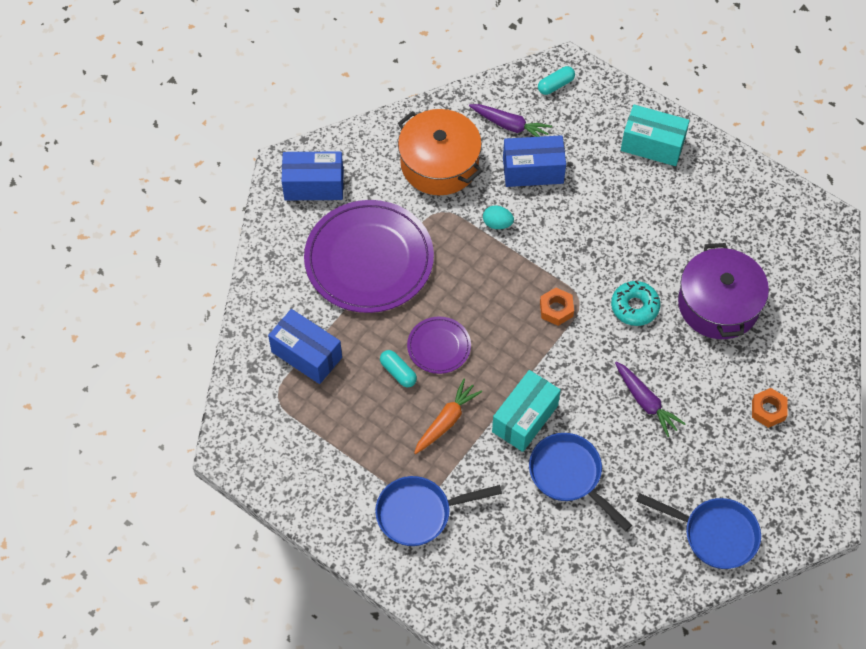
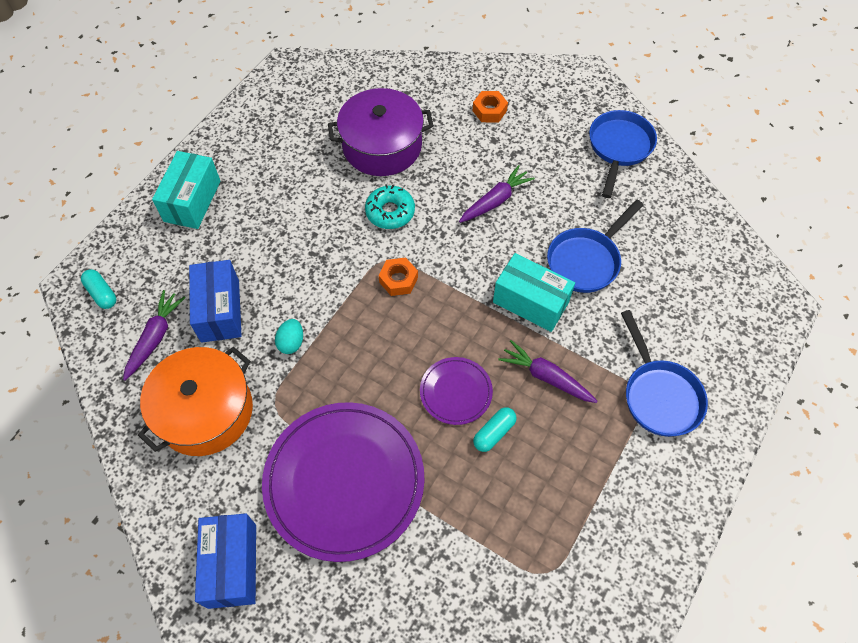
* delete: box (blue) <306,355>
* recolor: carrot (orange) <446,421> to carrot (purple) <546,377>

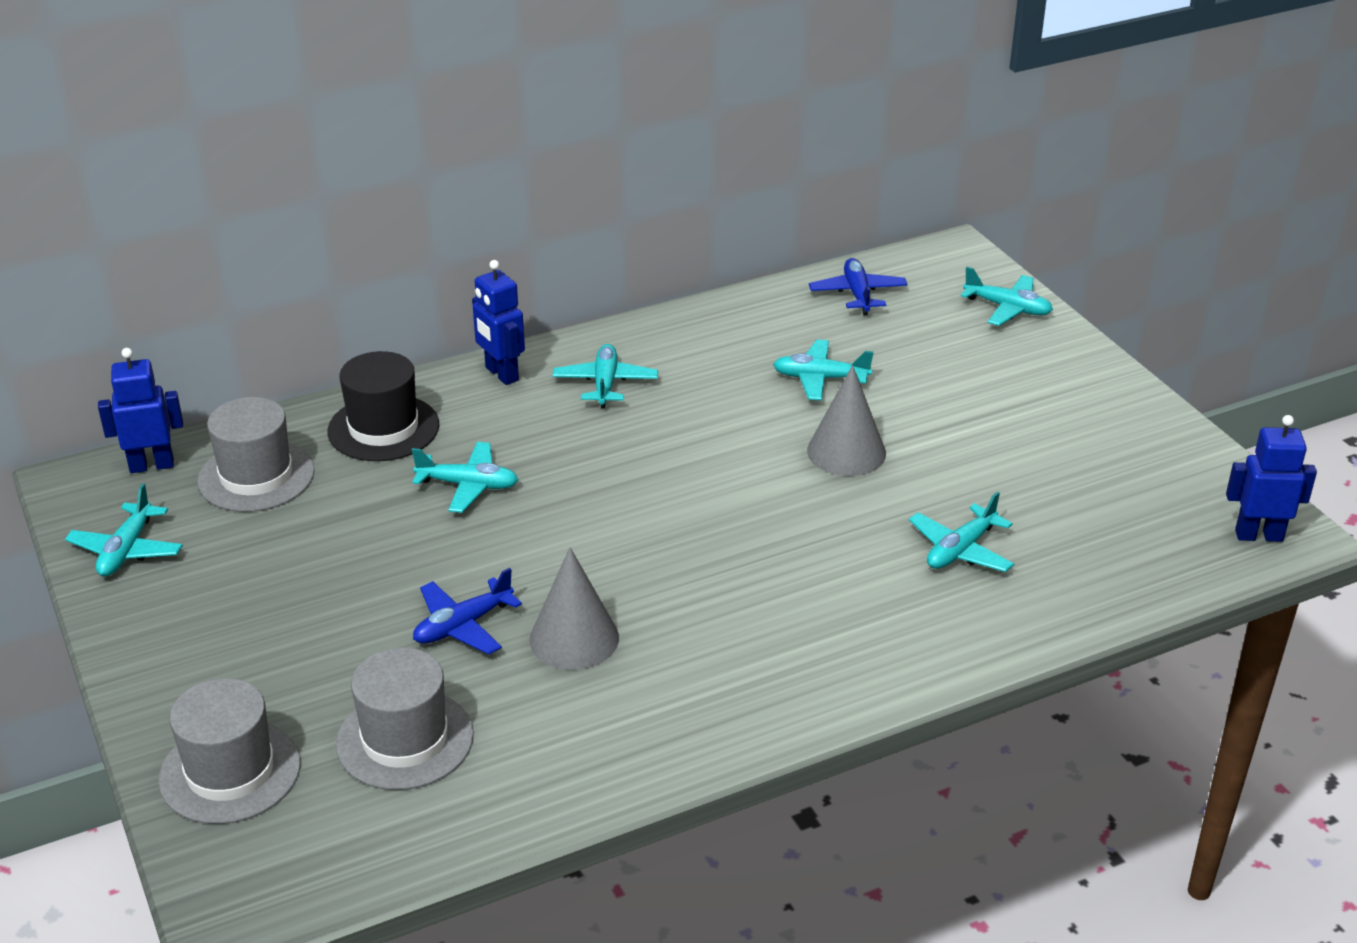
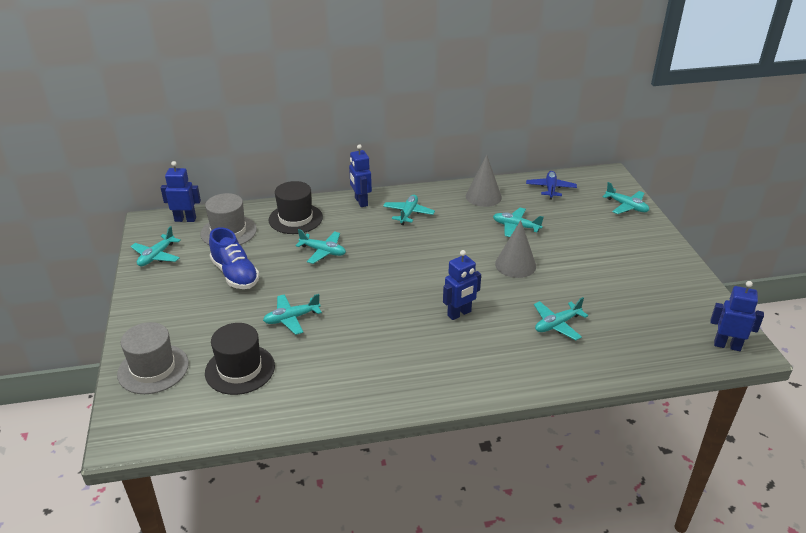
* move: cone (grey) <574,638> to <483,196>
* recolor: plane (blue) <463,626> to plane (turquoise) <291,318>
* recolor: hat (grey) <405,739> to hat (black) <240,369>
* insert: shoe (blue) <235,274>
* insert: robot (blue) <459,314>

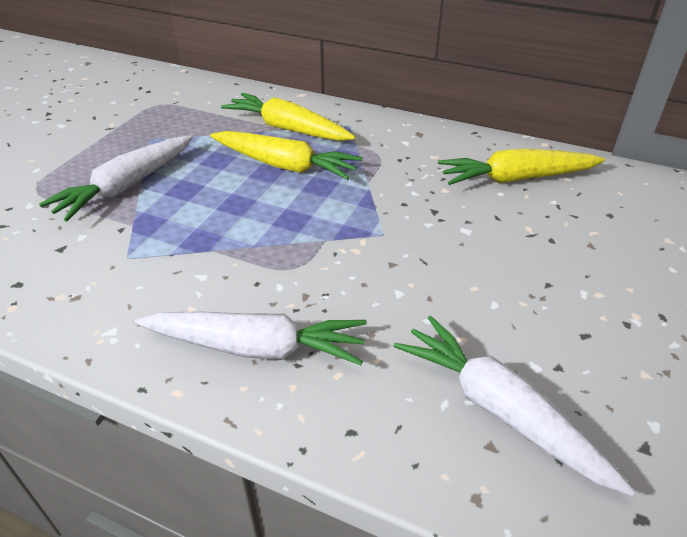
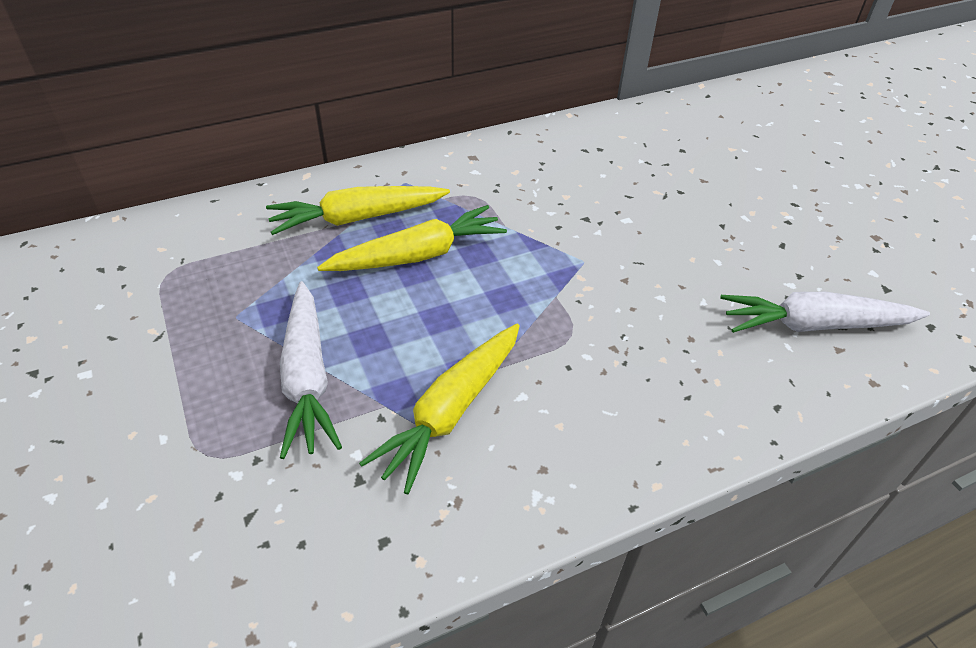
* move: carrot (yellow) <516,179> to <451,411>
* delete: carrot (white) <256,347>

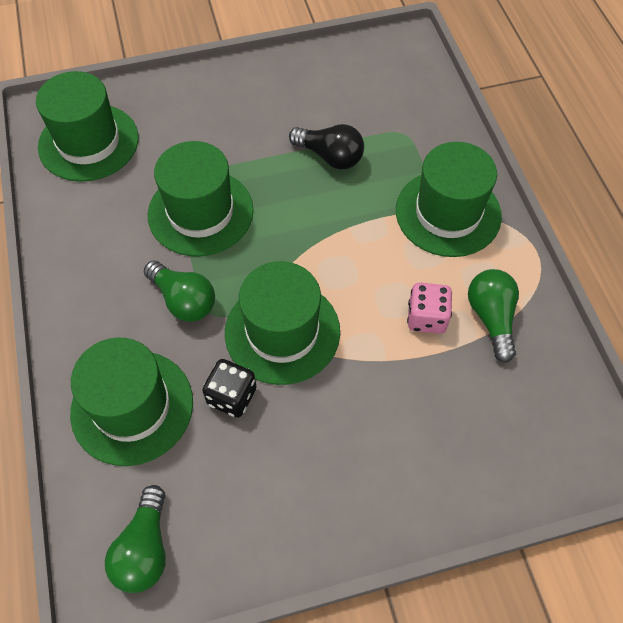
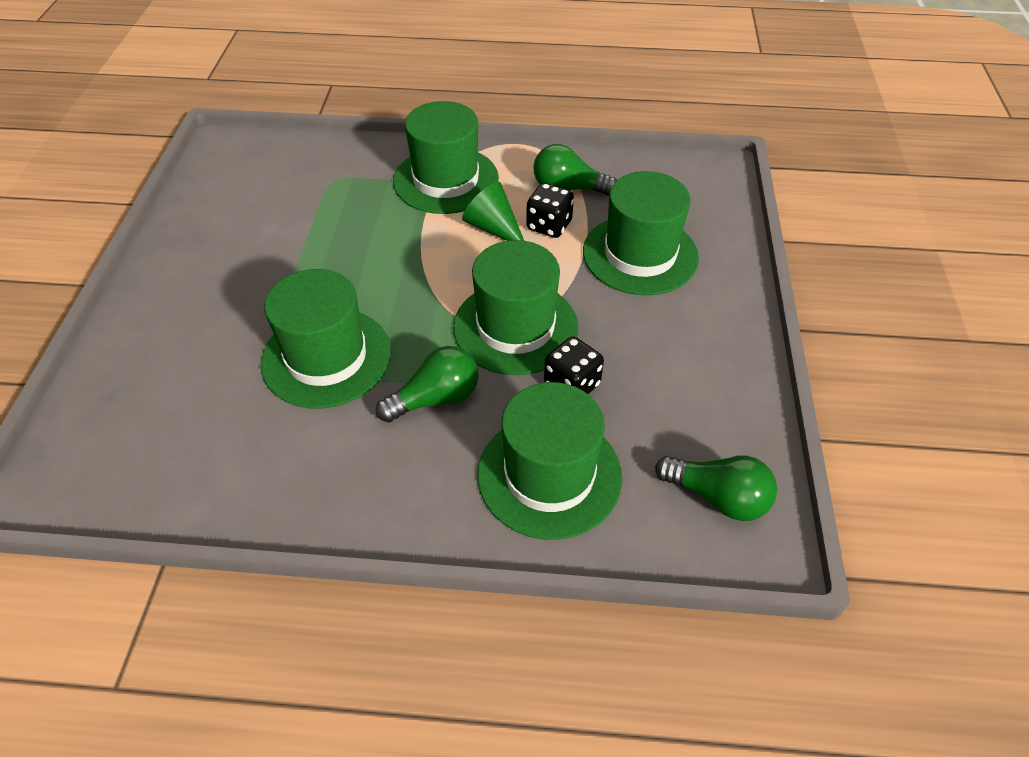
* move: hat (green) <88,142> to <640,254>
* delete: light bulb (black) <330,156>
* recolor: dice (pink) <426,318> to dice (black) <549,225>
* insert: cone (green) <494,228>

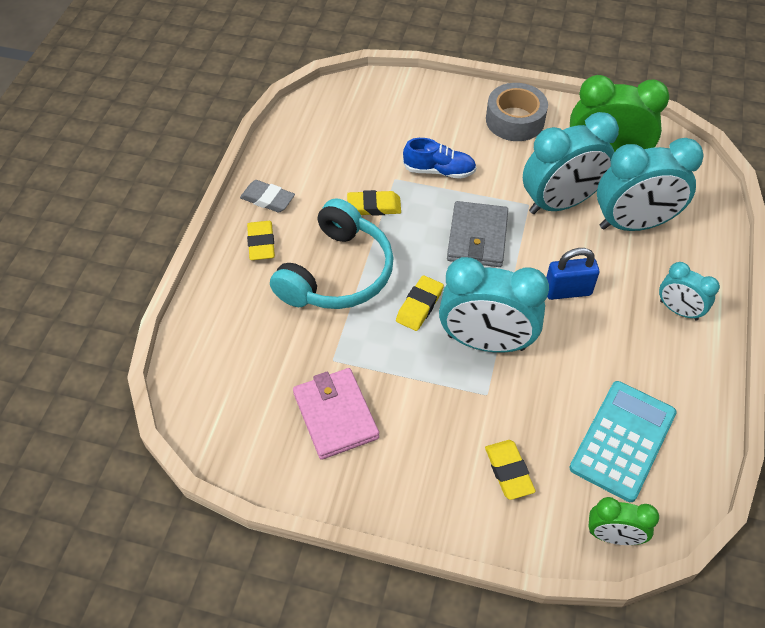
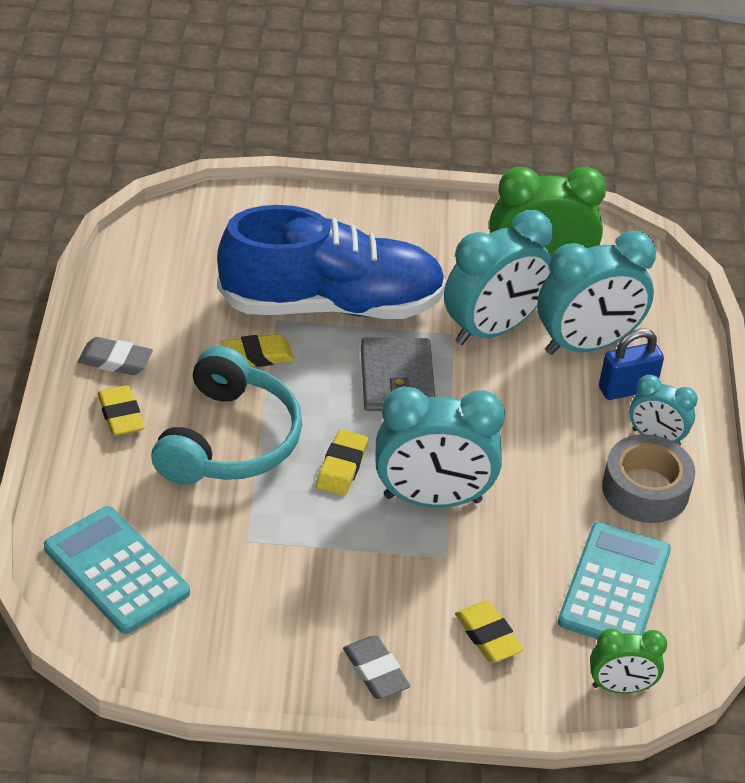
* move: tape (grey) <515,120> to <645,489>
* resize: shoe (blue) <439,171> = <331,304> x2.36
* move: padlock (blue) <567,291> to <627,389>
* delete: wallet (pink) <335,415>
* insert: calculator (turquoise) <116,571>
* insert: eraser (grey) <375,671>

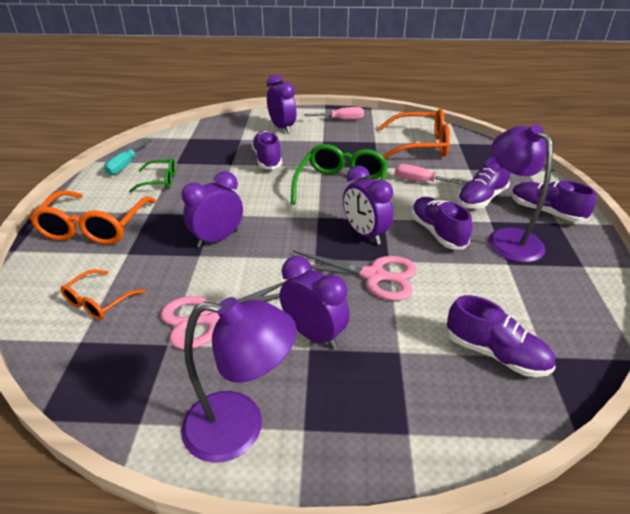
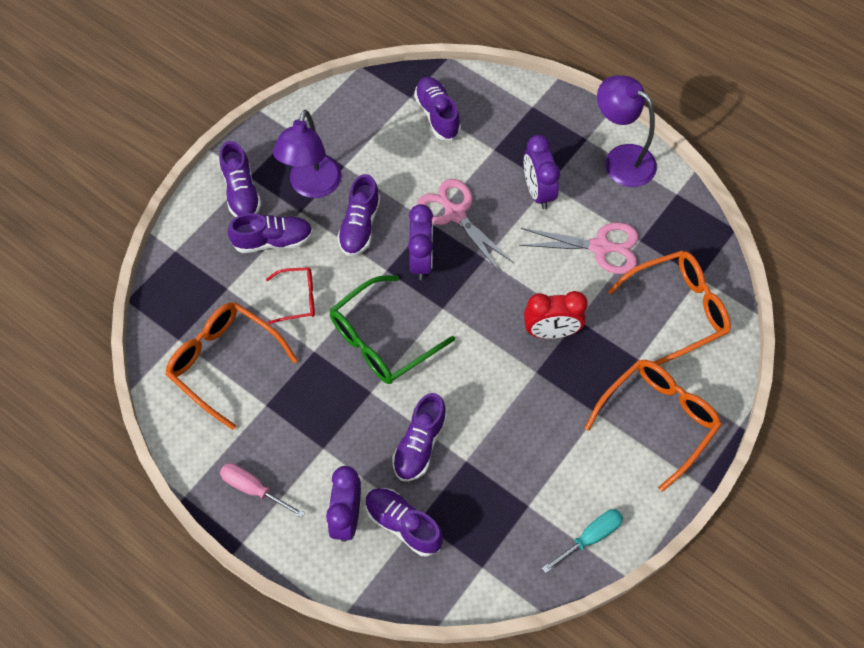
* delete: glasses (green) <160,181>
* replace: screwdriver (pink) <421,182> to glasses (red) <298,298>
* recolor: clock (purple) <217,239> to clock (red) <551,331>
* resize: glasses (orange) <98,302> = <677,310> x1.81
* insert: shoe (purple) <403,524>

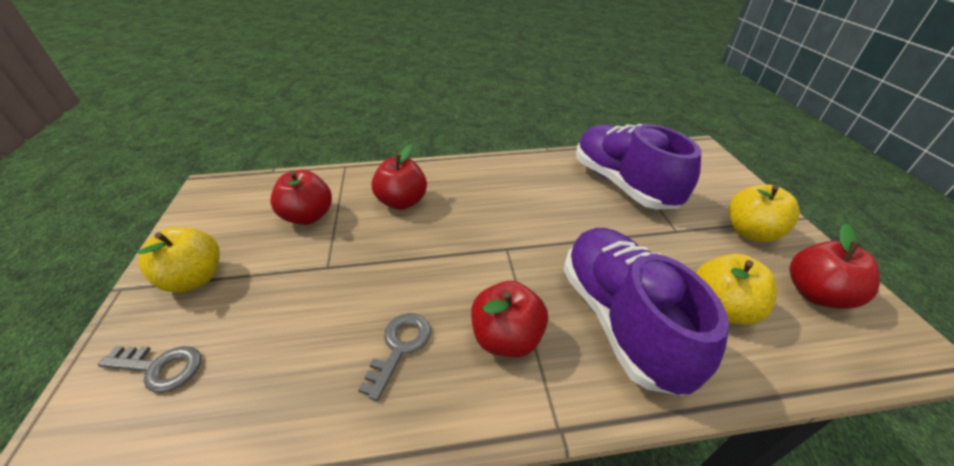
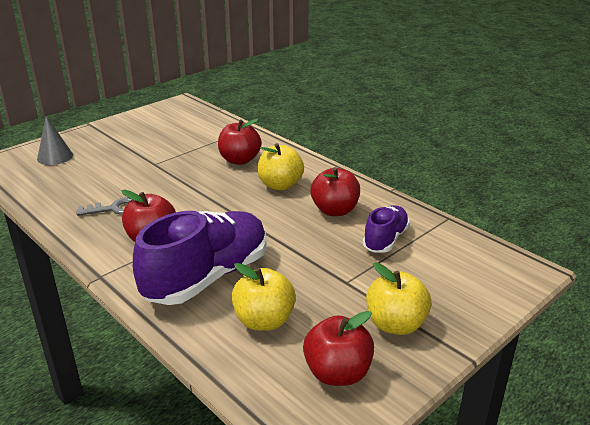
* resize: shoe (purple) <622,184> = <385,239> x0.54
* move: apple (red) <308,216> to <335,210>
* move: apple (yellow) <195,279> to <280,185>
* replace: key (grey) <160,367> to cone (grey) <55,157>

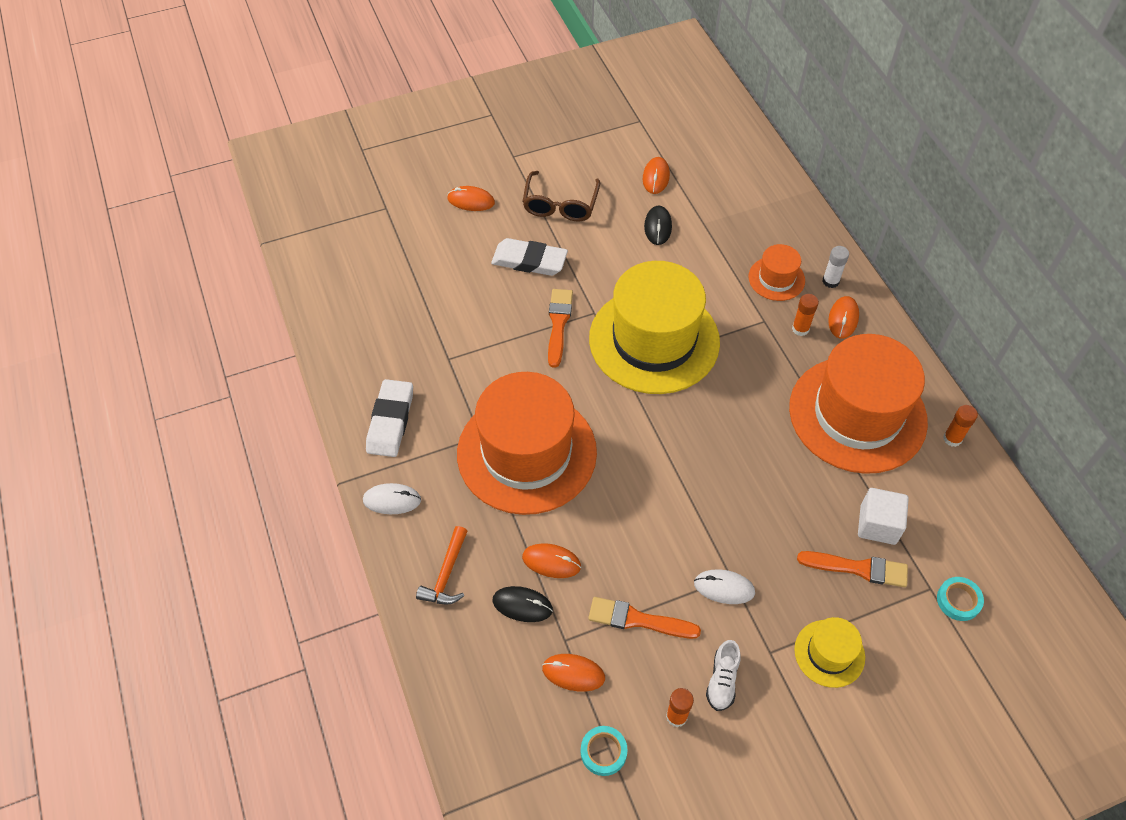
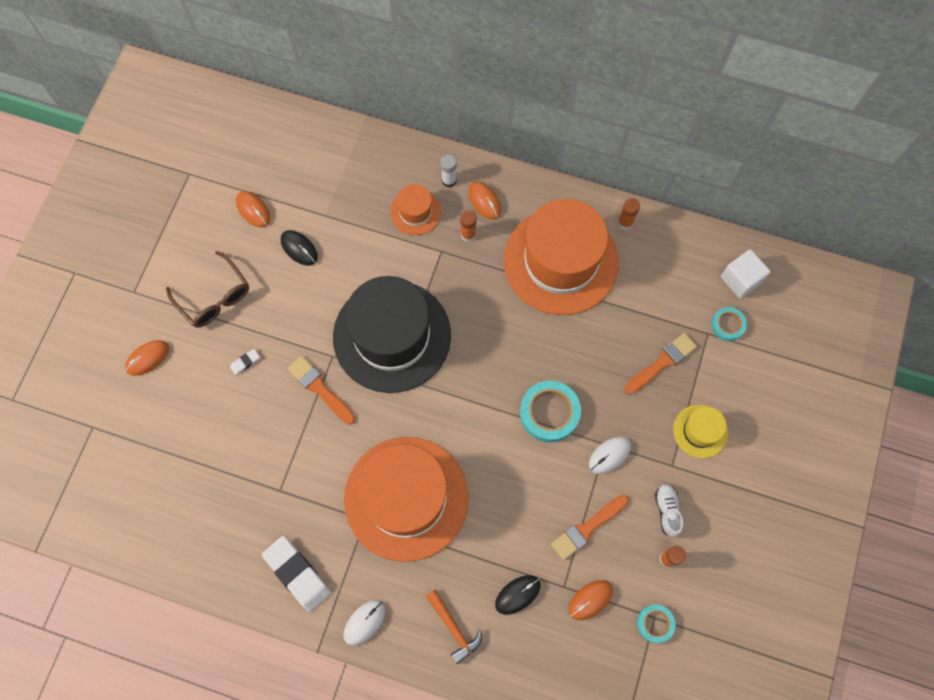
* resize: eraser (white) <529,261> = <245,362> x0.43
* recolor: hat (yellow) <654,340> to hat (black) <392,336>
* move: cube (white) <878,525> to <740,280>
* delete: mouse (orange) <551,562>
* rotate: shoe (white) <722,680> = <667,511> 150 degrees counterclockwise
* insert: tape (turquoise) <549,413>

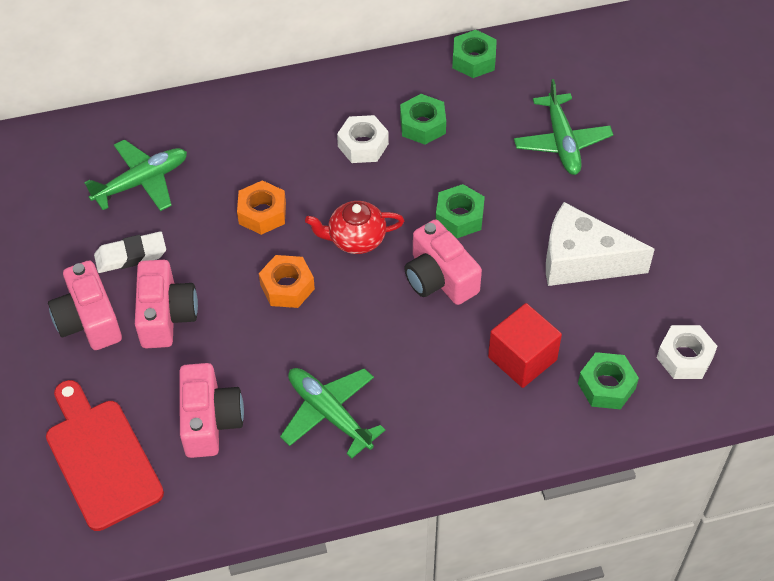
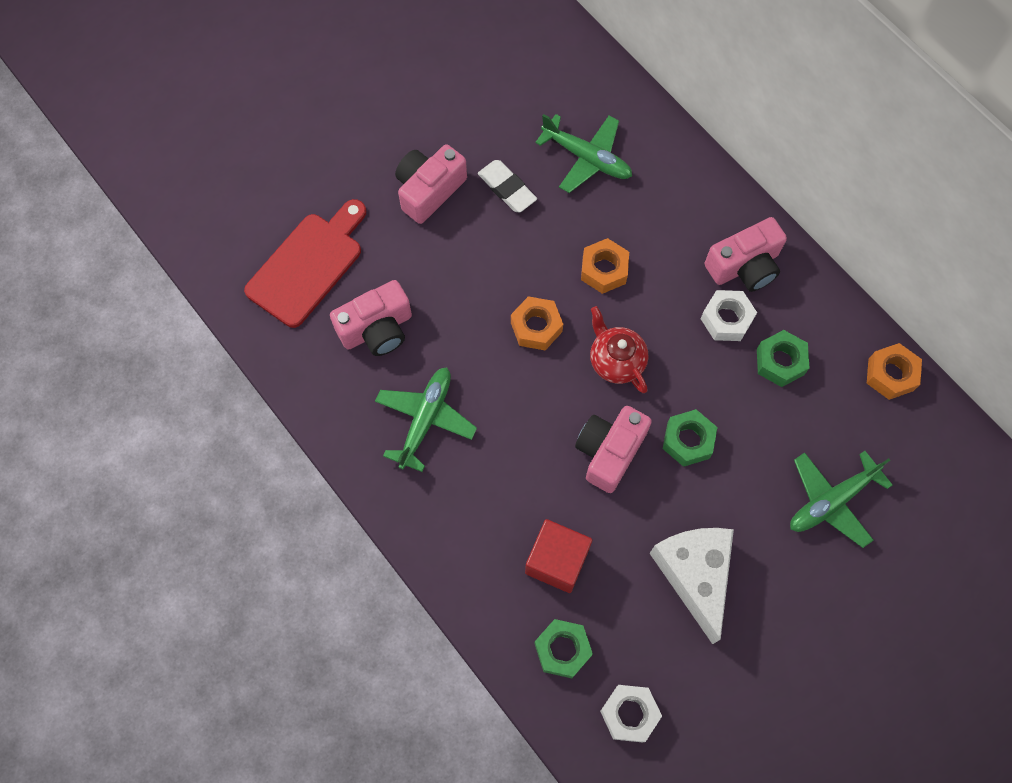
* recolor: nut (green) <473,60> to nut (orange) <890,374>
* move: camera (pink) <166,315> to <744,266>

